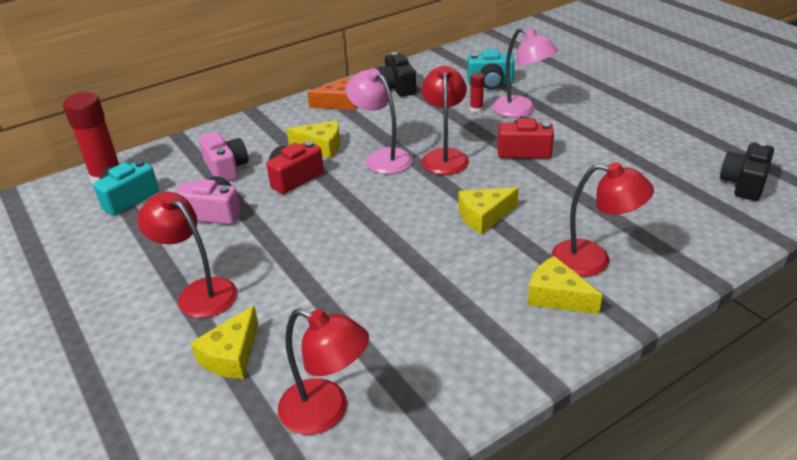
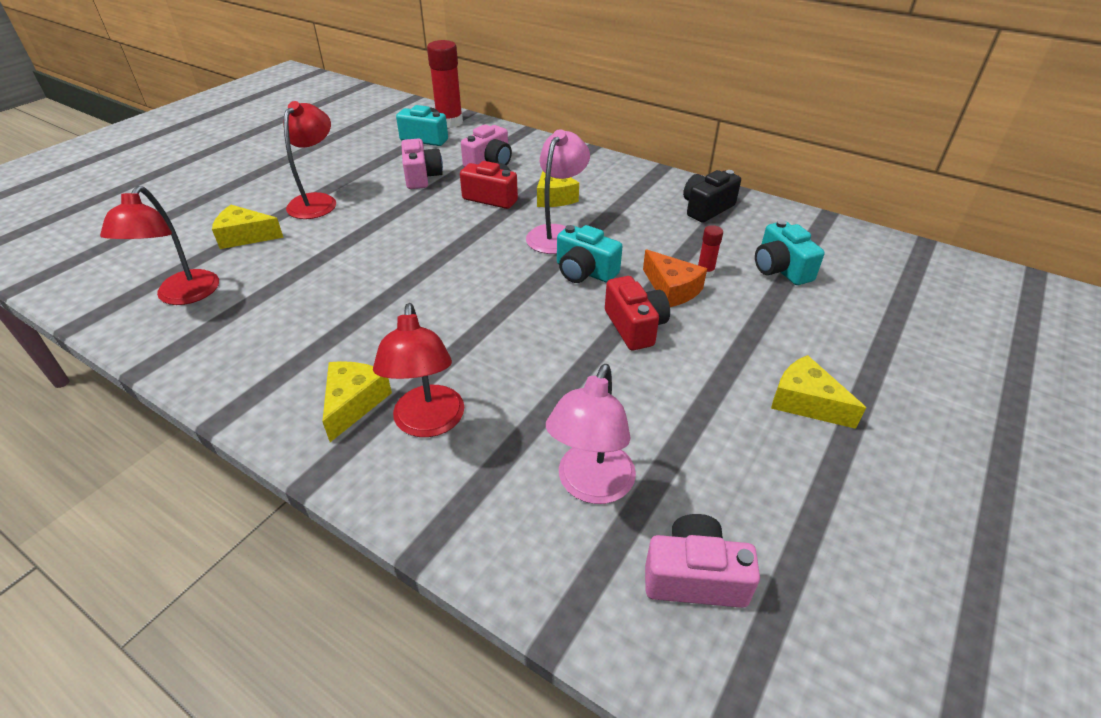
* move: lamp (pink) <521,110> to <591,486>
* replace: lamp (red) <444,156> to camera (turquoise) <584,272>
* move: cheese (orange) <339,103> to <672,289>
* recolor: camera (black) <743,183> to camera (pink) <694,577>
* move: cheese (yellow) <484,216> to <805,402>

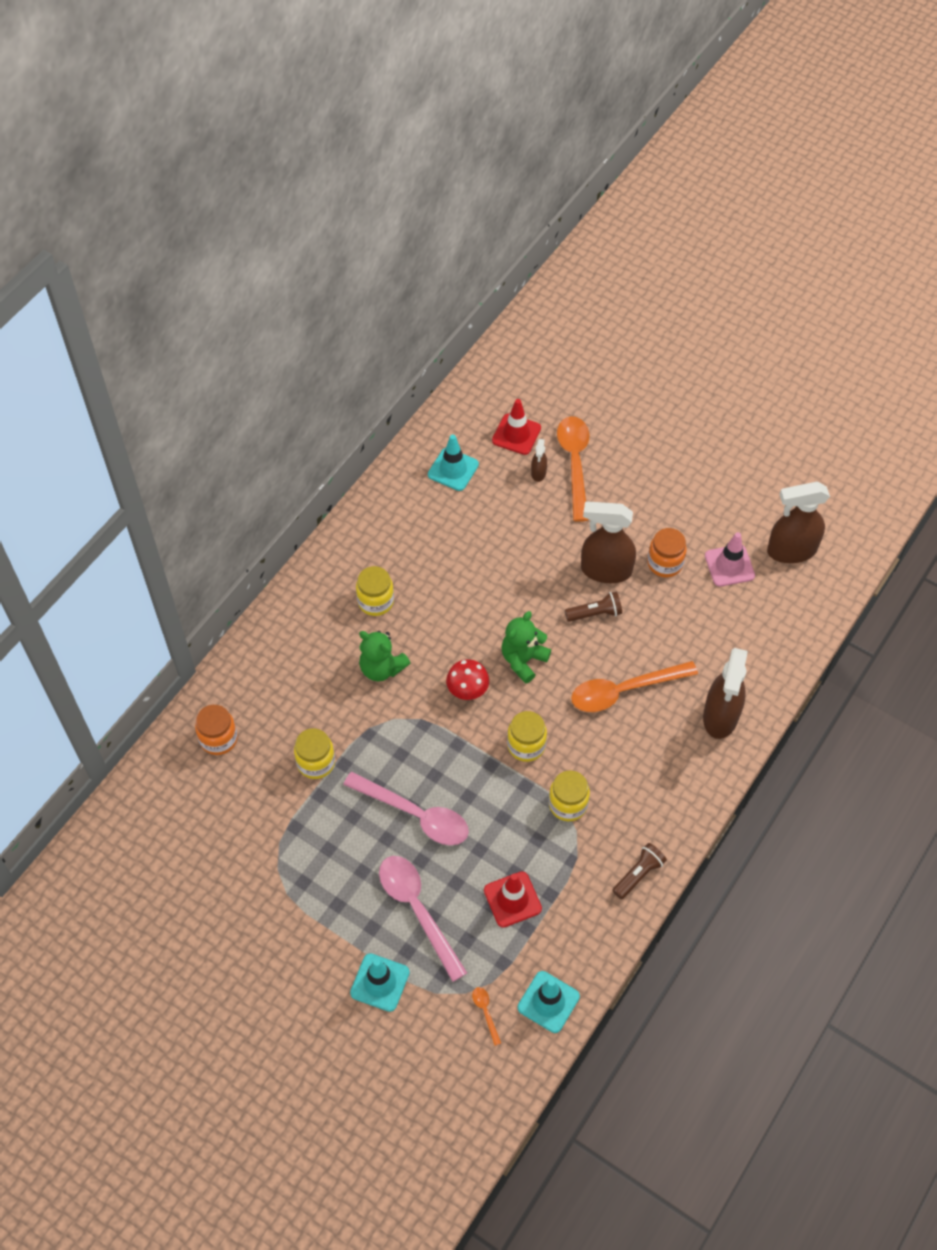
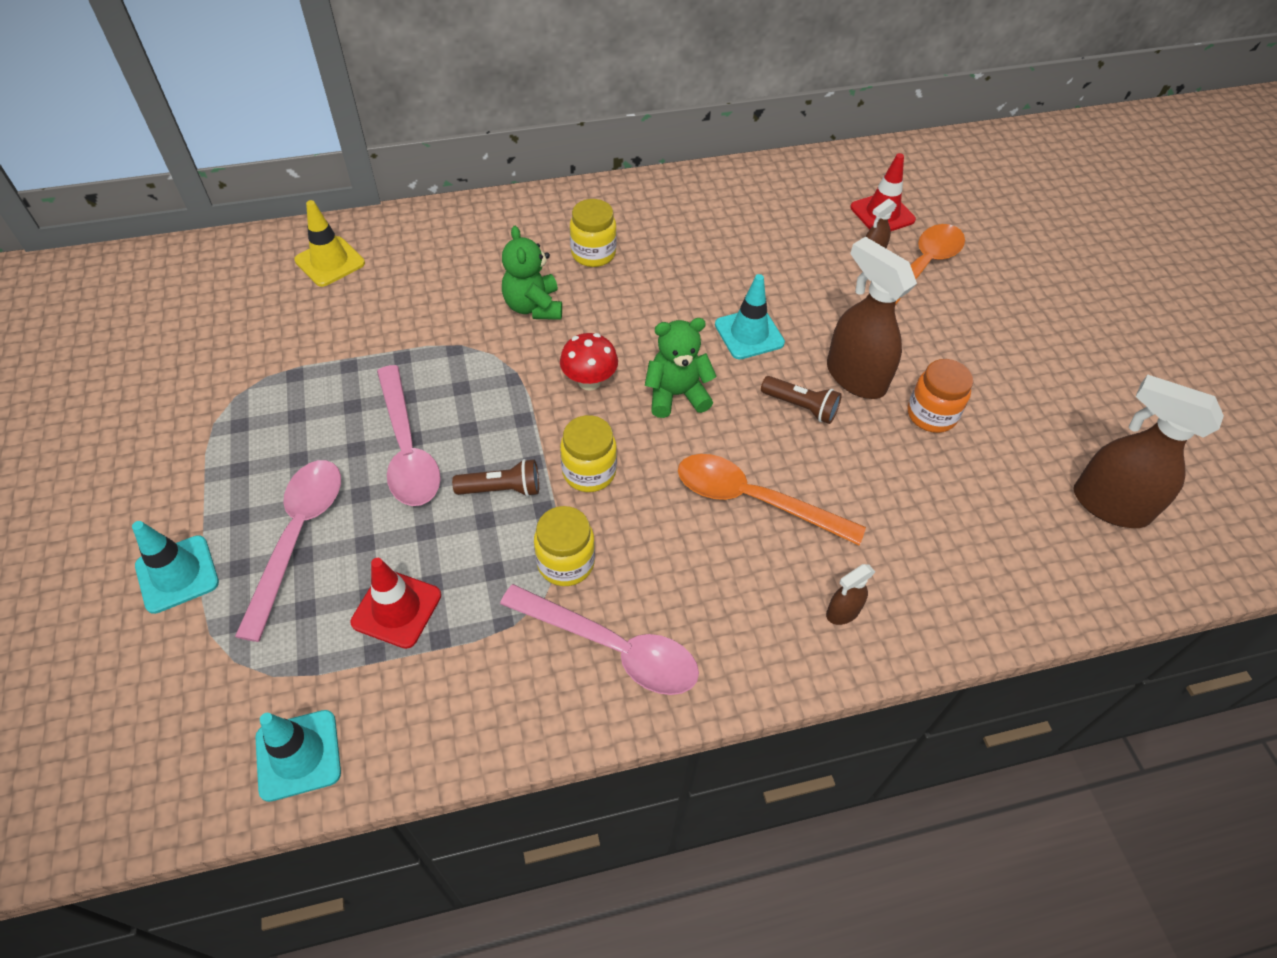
* move: traffic cone (turquoise) <453,469> to <749,334>
* delete: traffic cone (pink) <729,566>
* resize: spray bottle (brown) <720,716> = <842,612> x0.47
* replace: jar (orange) <218,739> to traffic cone (yellow) <330,262>
* delete: jar (yellow) <316,762>
* move: flashlight (brown) <638,874> to <502,489>
* delete: spoon (orange) <485,1012>
* insert: spoon (pink) <612,648>

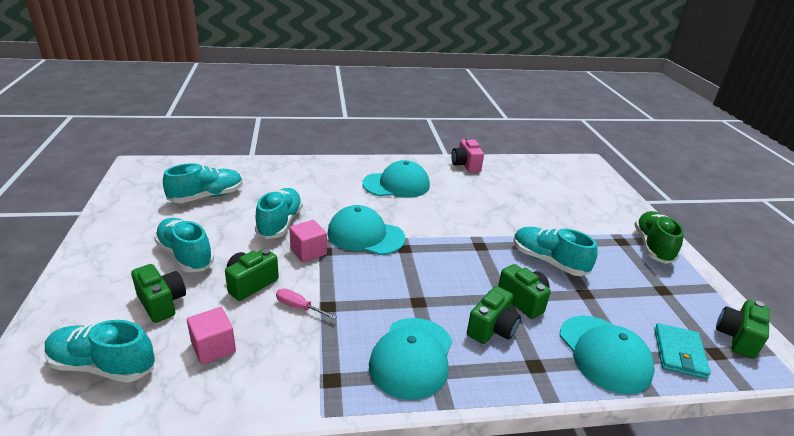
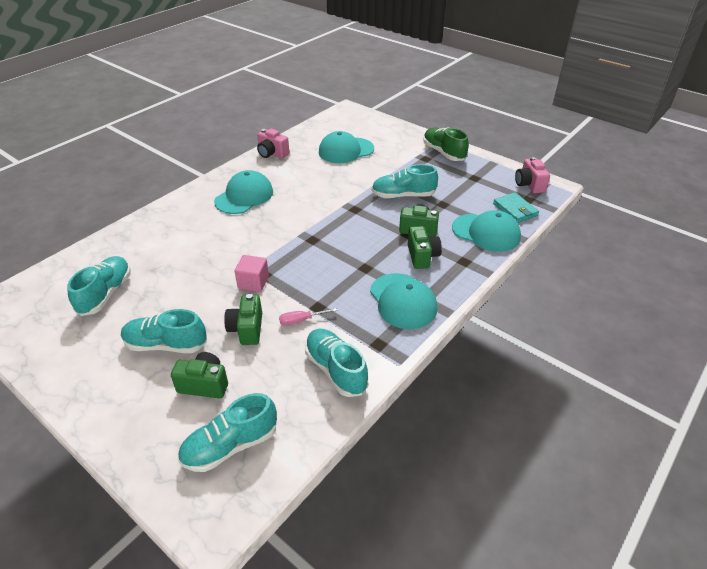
* move: shoe (turquoise) <280,223> to <336,370>
* move: cap (turquoise) <365,235> to <346,150>
* recolor: camera (green) <737,338> to camera (pink) <529,185>
* delete: cube (pink) <213,347>

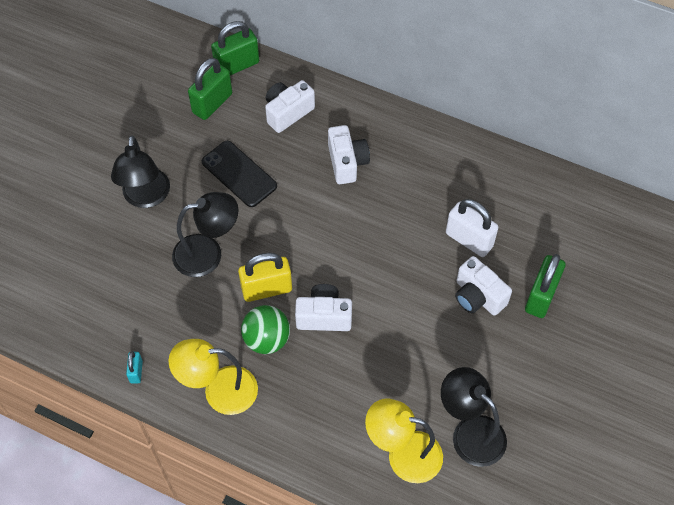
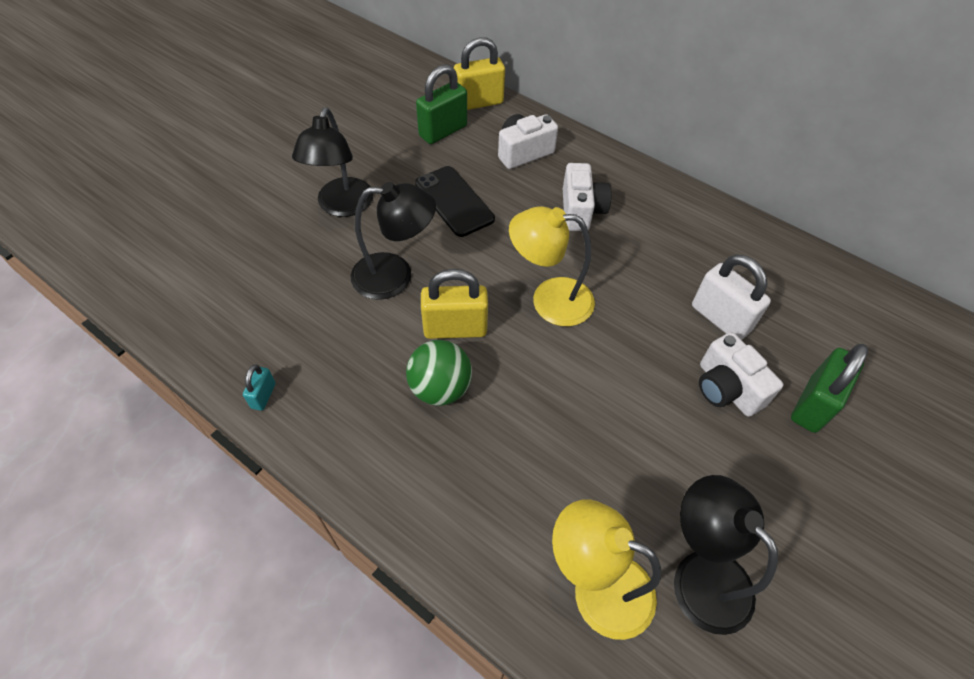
* recolor: padlock (green) <237,65> to padlock (yellow) <479,102>
* delete: camera (white) <324,316>
* move: lamp (yellow) <219,391> to <549,300>

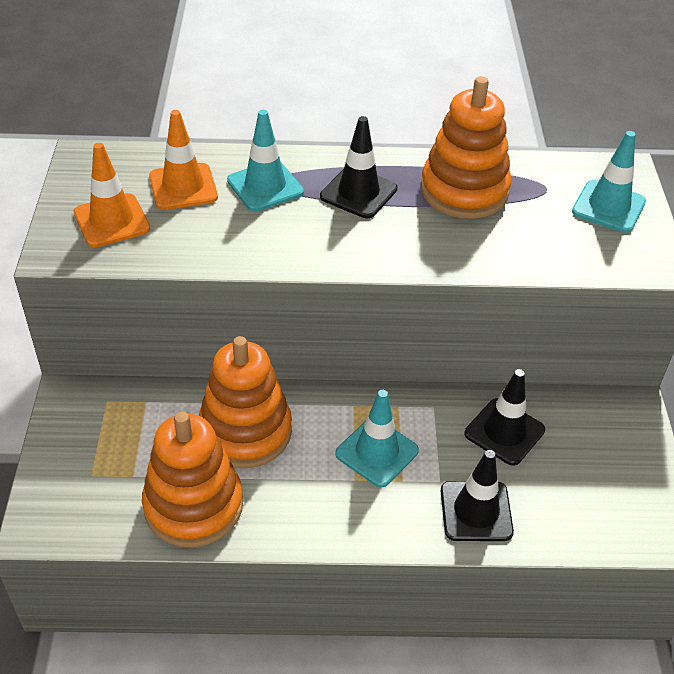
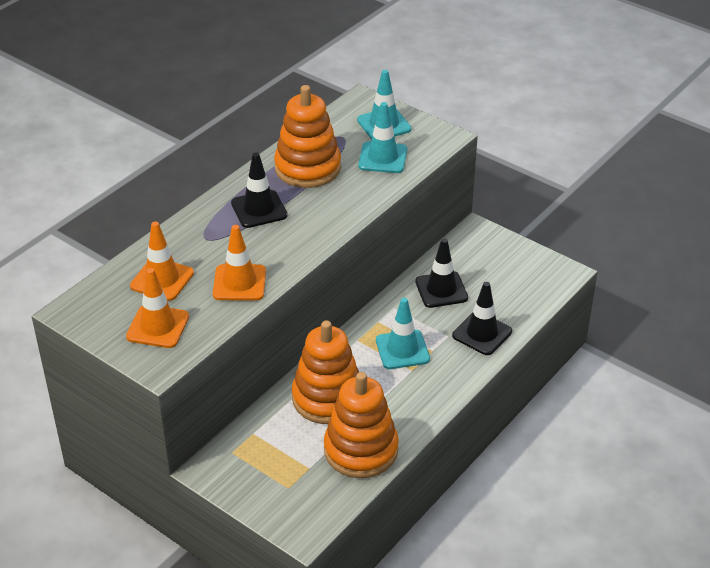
* move: traffic cone (turquoise) <265,186> to <383,158>
* insert: traffic cone (orange) <239,283>

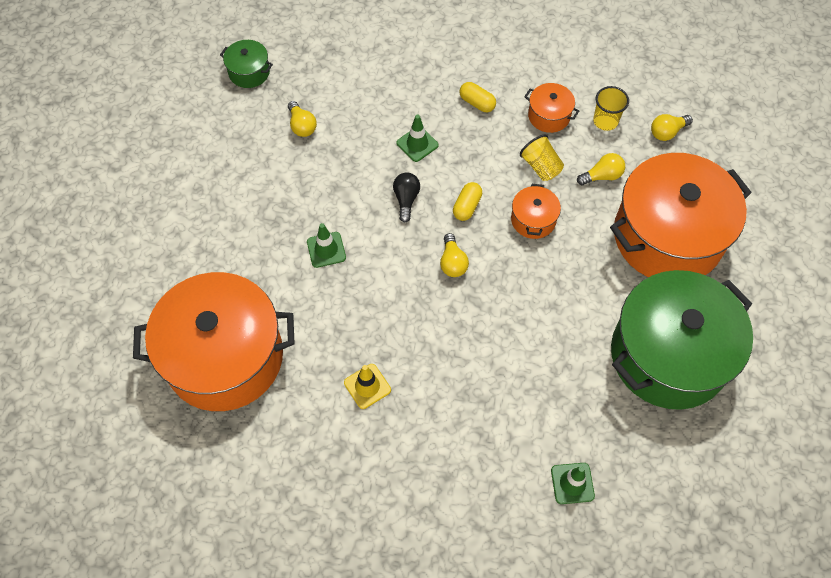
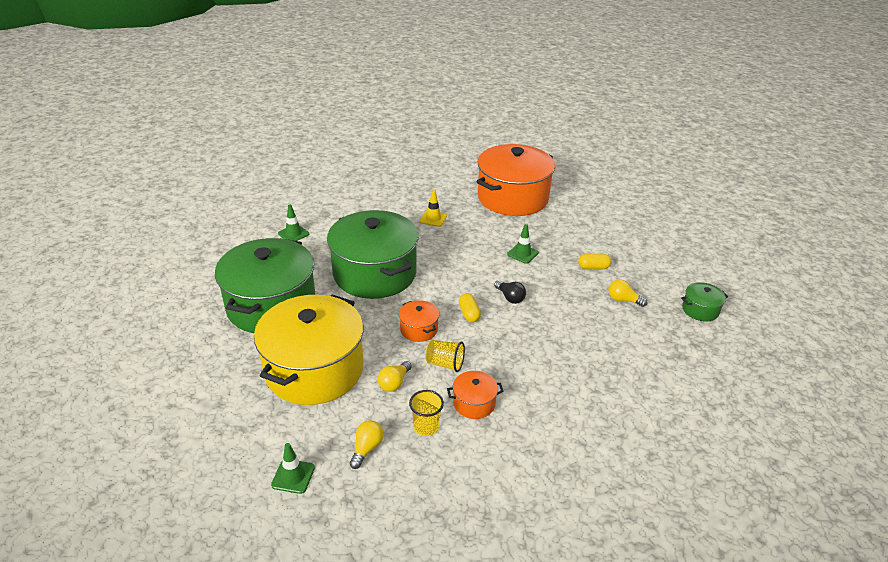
* move: capsule (yellow) <477,103> to <593,267>
* move: traffic cone (green) <417,144> to <293,476>
* recolor: pot (orange) <667,236> to pot (yellow) <314,370>
* delete: light bulb (yellow) <452,262>
* insert: pot (green) <375,273>

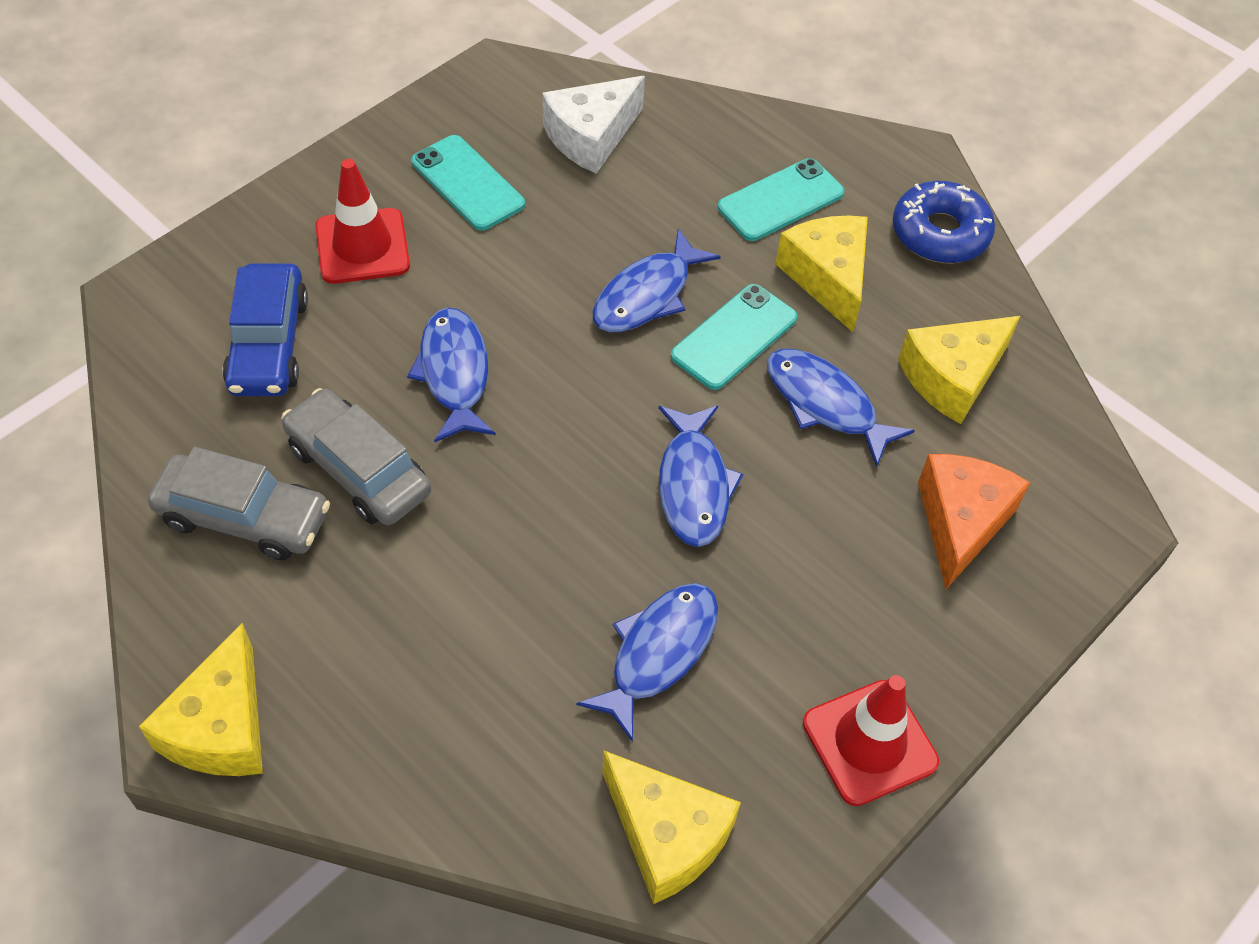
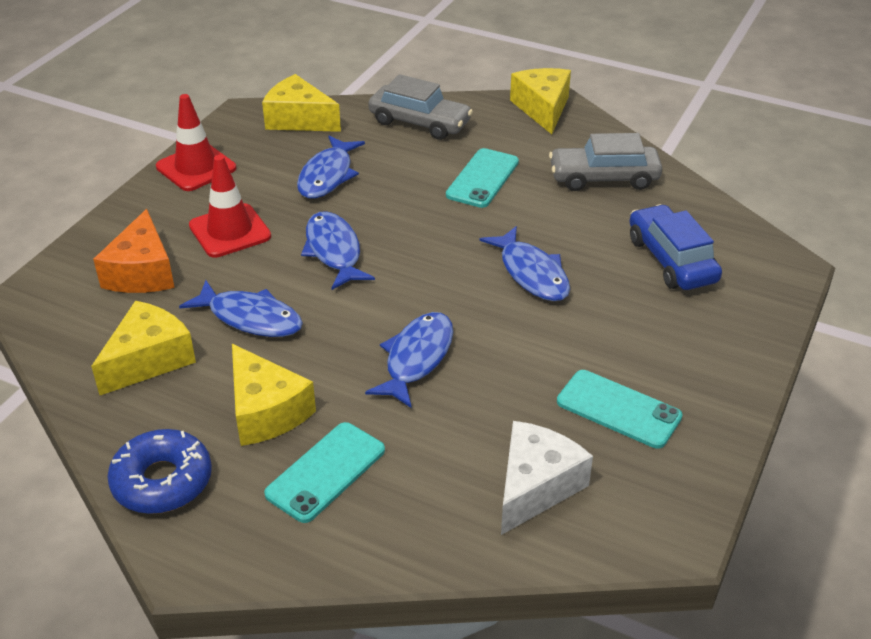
* move: traffic cone (red) <362,246> to <230,231>
* move: phone (turquoise) <734,337> to <482,178>
* move: car (grey) <358,469> to <419,122>

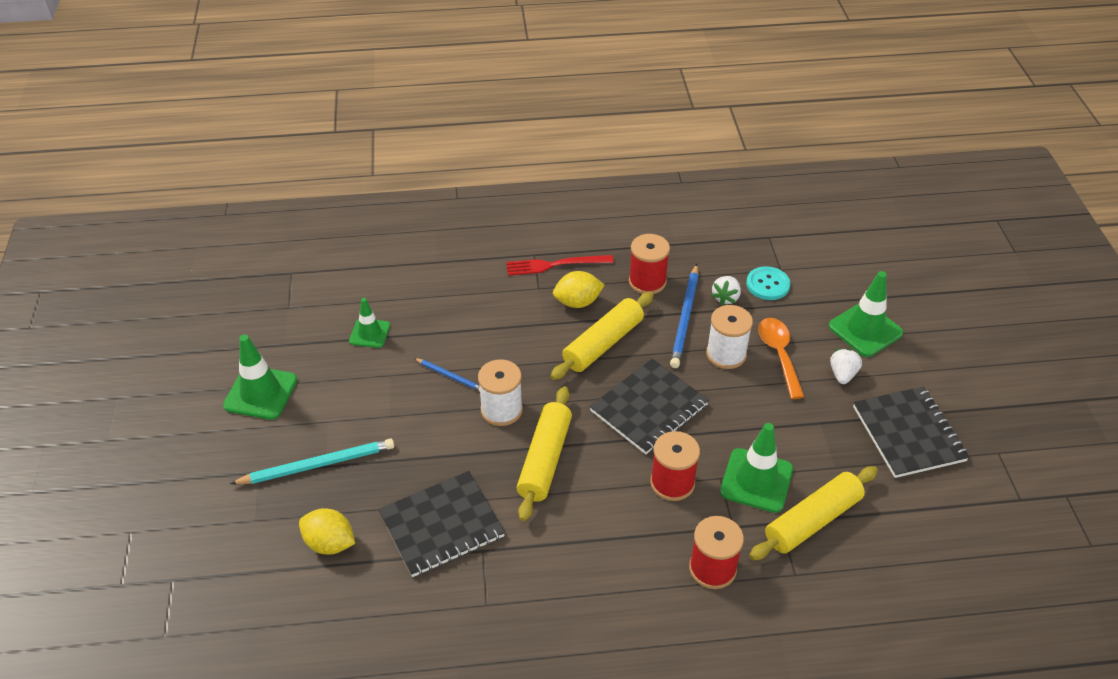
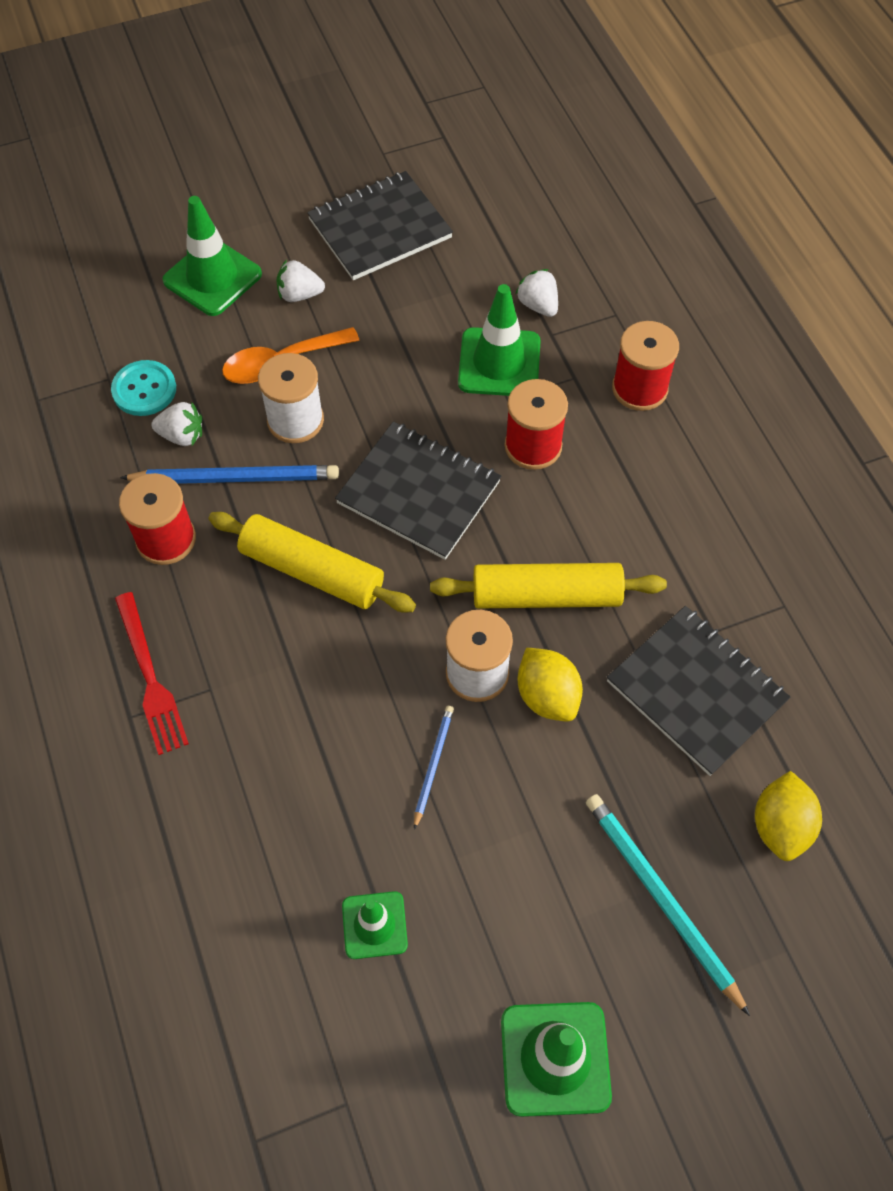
* move: lemon (yellow) <577,302> to <547,696>
* replace: rolling pin (yellow) <812,521> to strawberry (white) <538,305>

